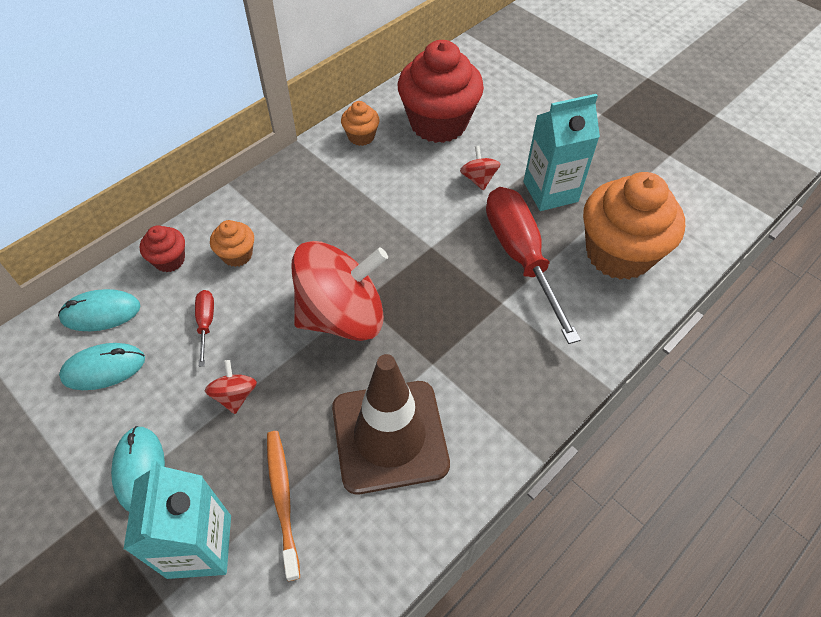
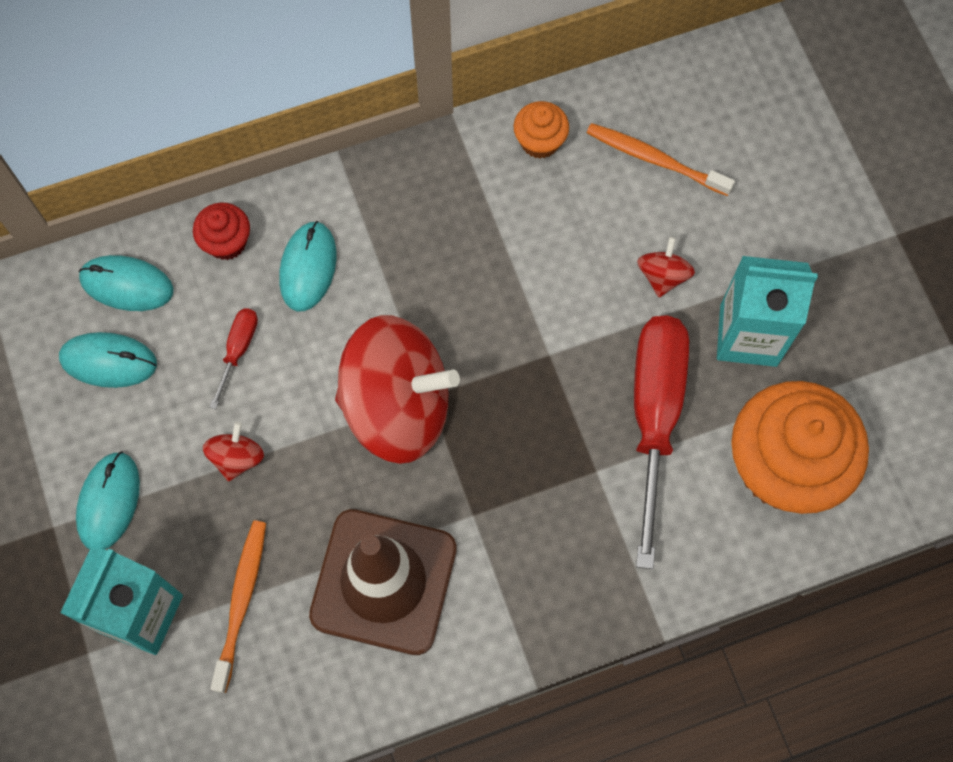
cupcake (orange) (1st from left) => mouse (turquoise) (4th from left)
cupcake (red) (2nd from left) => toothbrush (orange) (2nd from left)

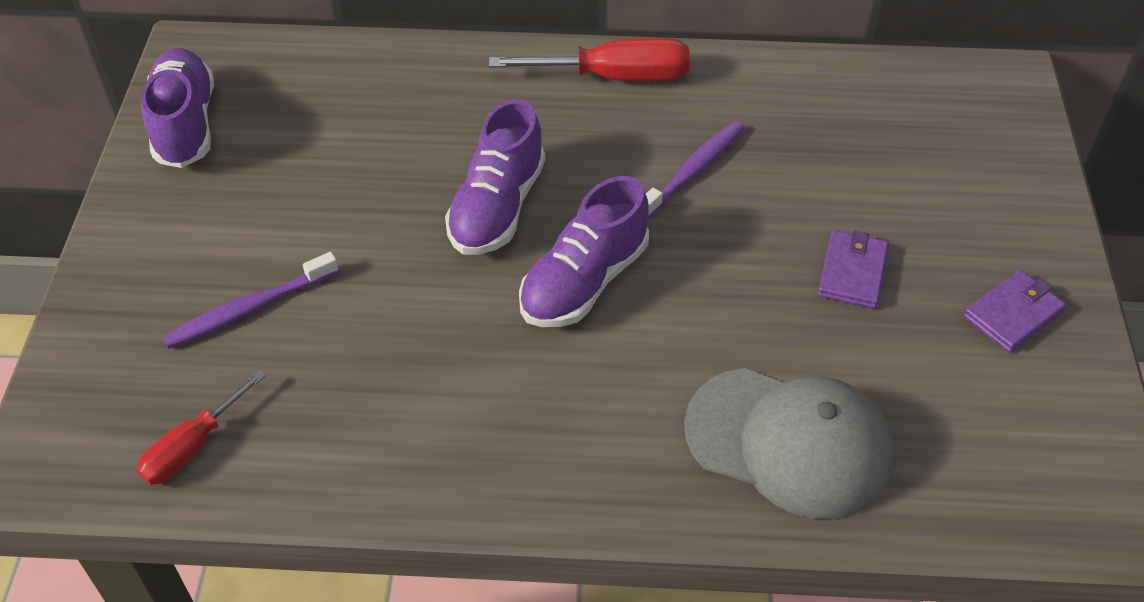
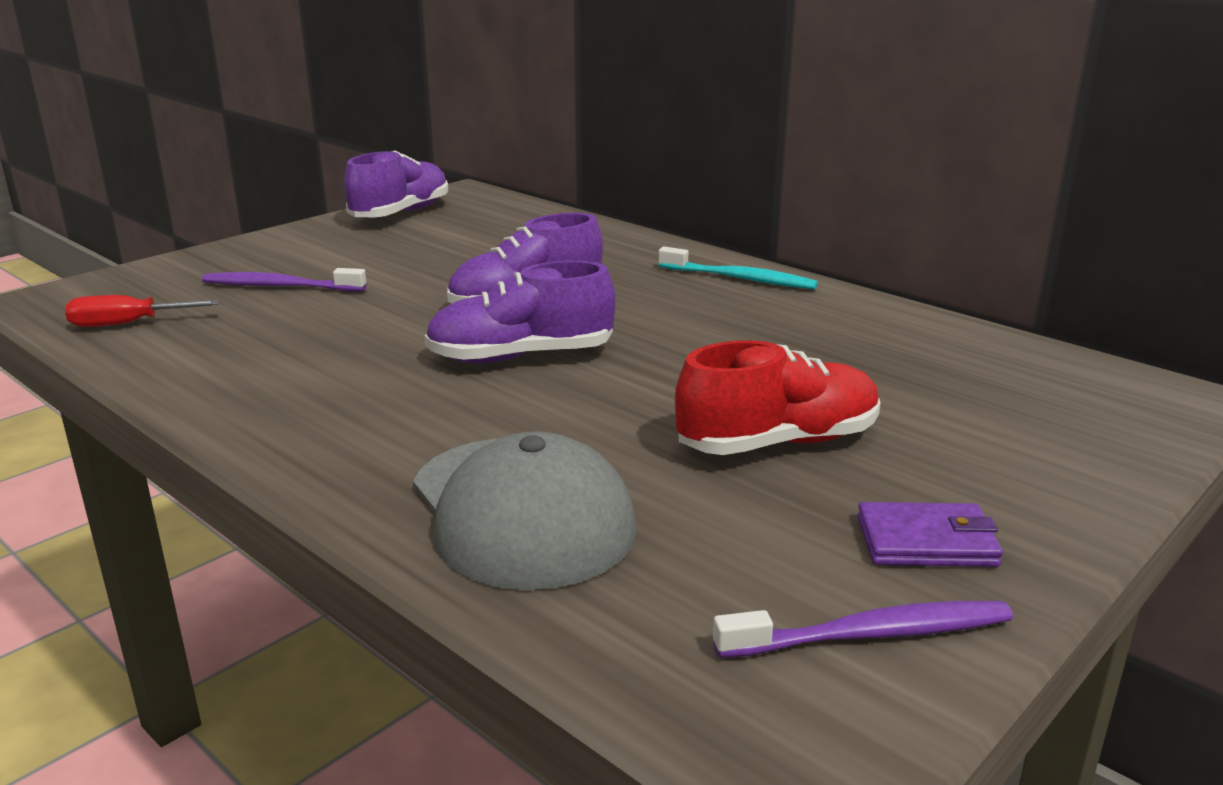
screwdriver (red) (2nd from left) => toothbrush (turquoise)
toothbrush (purple) (2nd from left), moved
wallet (purple) (1st from left) => shoe (red)

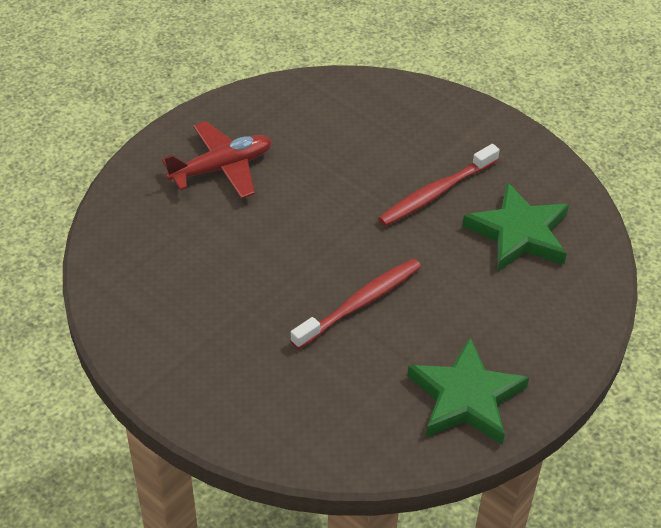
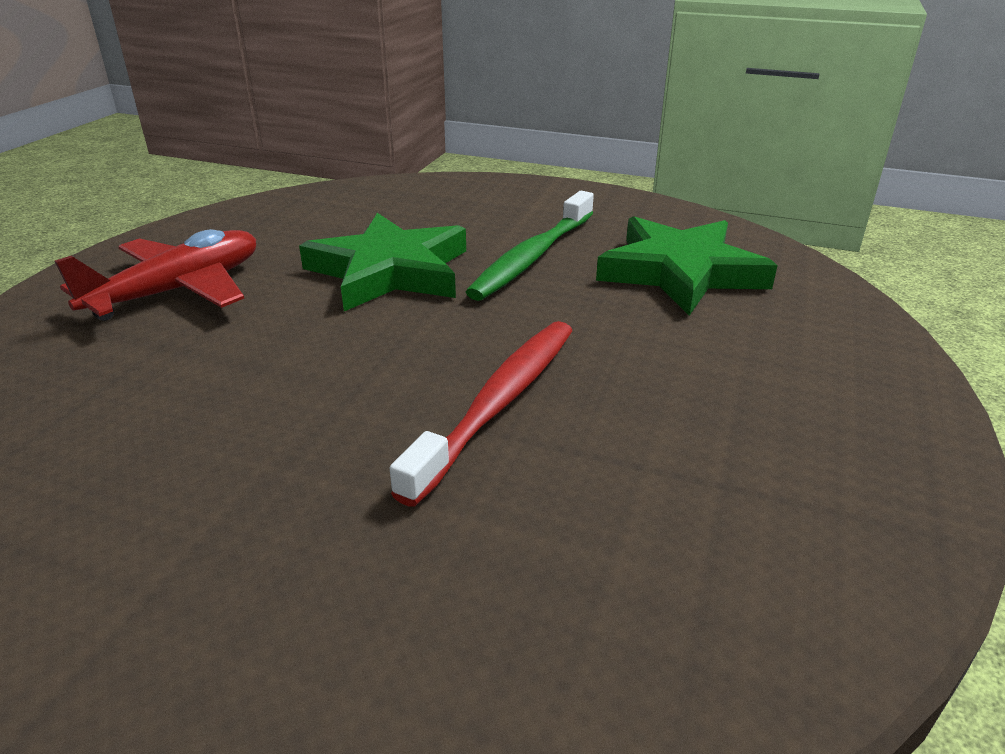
toothbrush (red) (2nd from left) => toothbrush (green)
star (green) (1st from left), moved

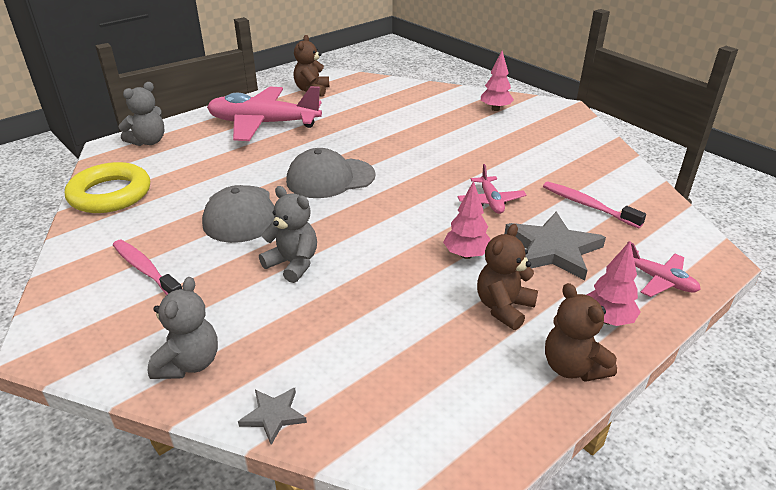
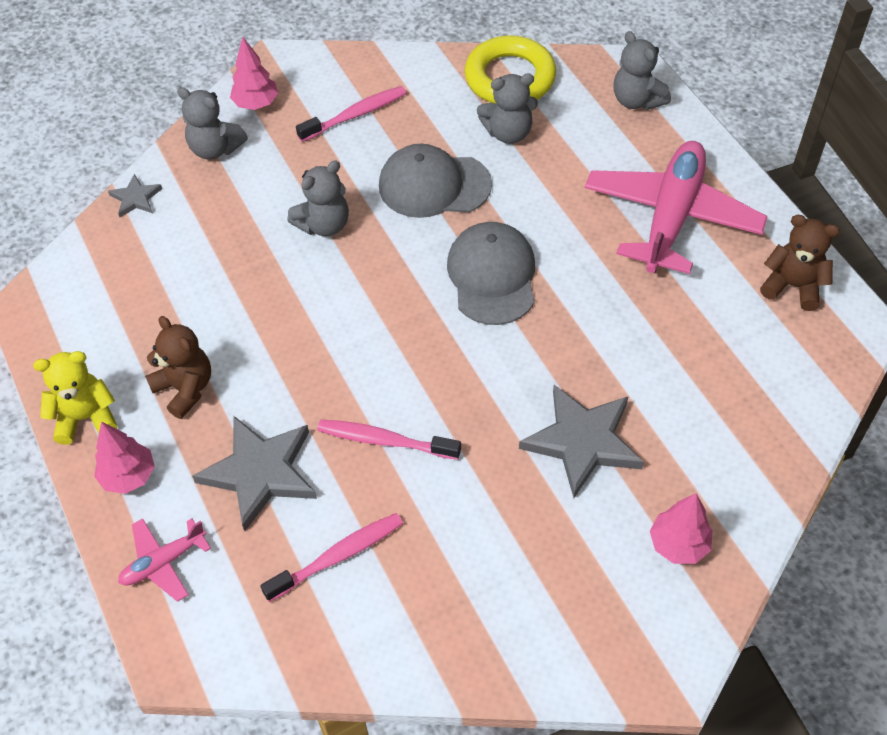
tree (pink) (1st from left in the first image) => tree (pink) (2nd from left), moved
plane (pink) (2nd from left) => toothbrush (pink) (3rd from left)
teddy bear (brown) (3rd from left) => teddy bear (yellow)
nothing => teddy bear (grey) (3rd from left)
nothing => star (grey) (3rd from left)

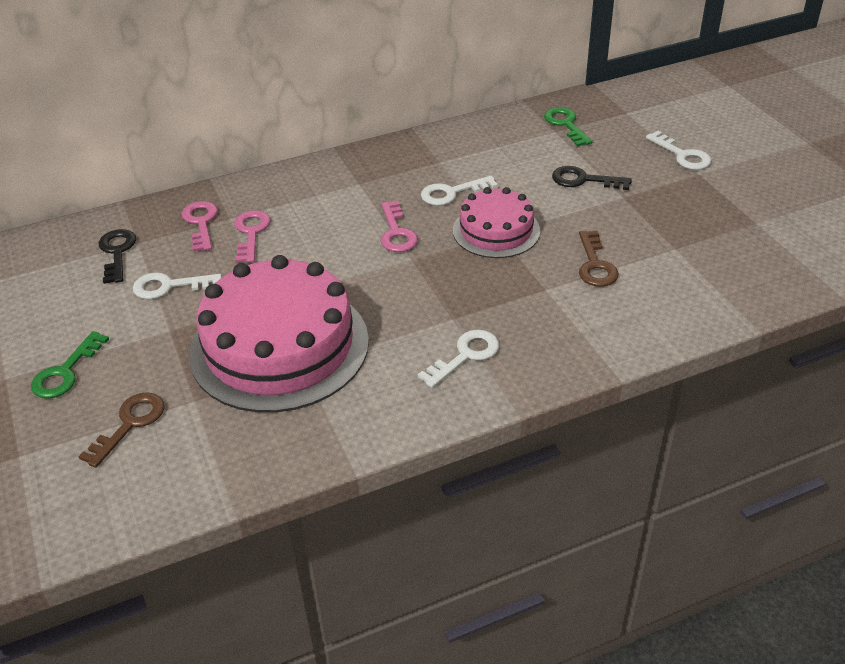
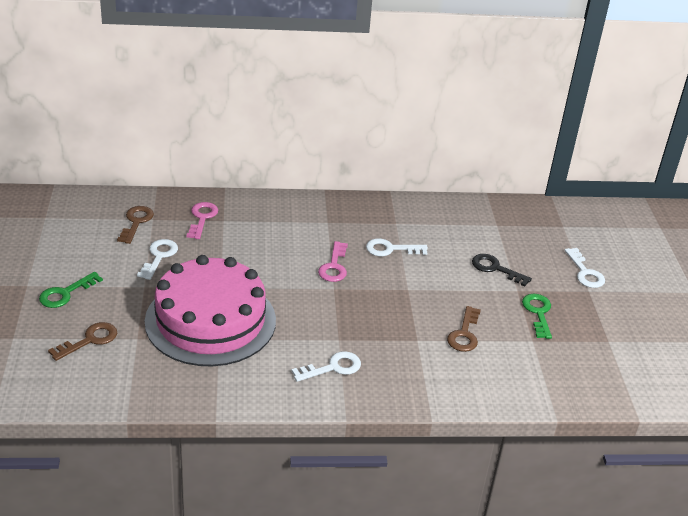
key (black) (1st from left) => key (brown) (2nd from left)
key (white) (1st from left), 90 degrees clockwise
key (pink) (2nd from left) => nothing
cake (pink) (2nd from left) => nothing
key (green) (2nd from left), moved

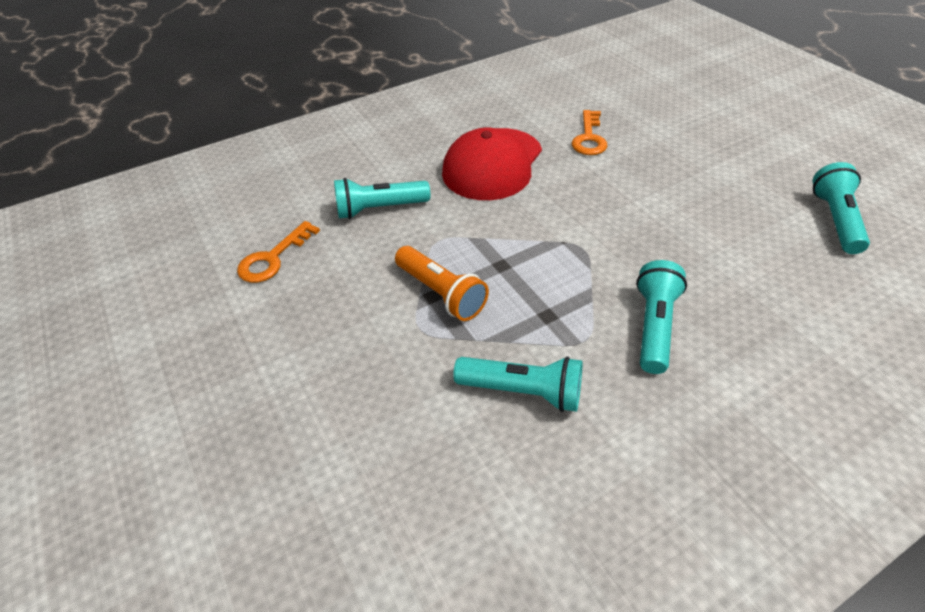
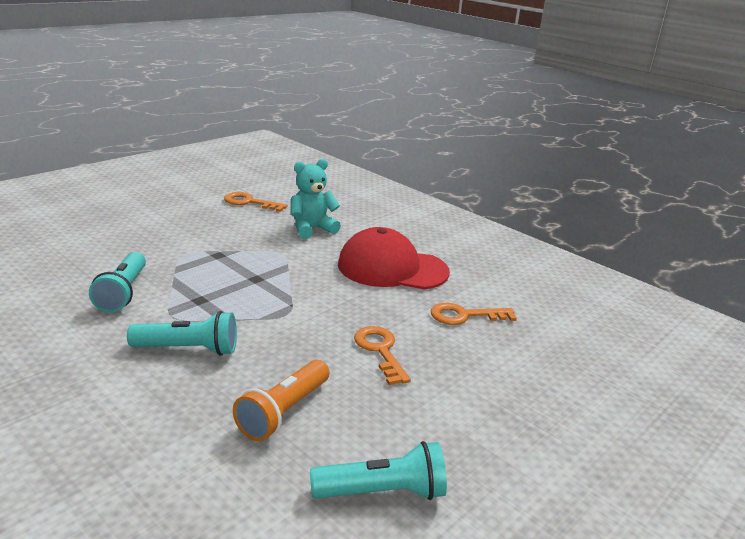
flashlight (turquoise) (1st from left) => teddy bear (turquoise)
flashlight (orange), moved
nothing => key (orange) (2nd from left)

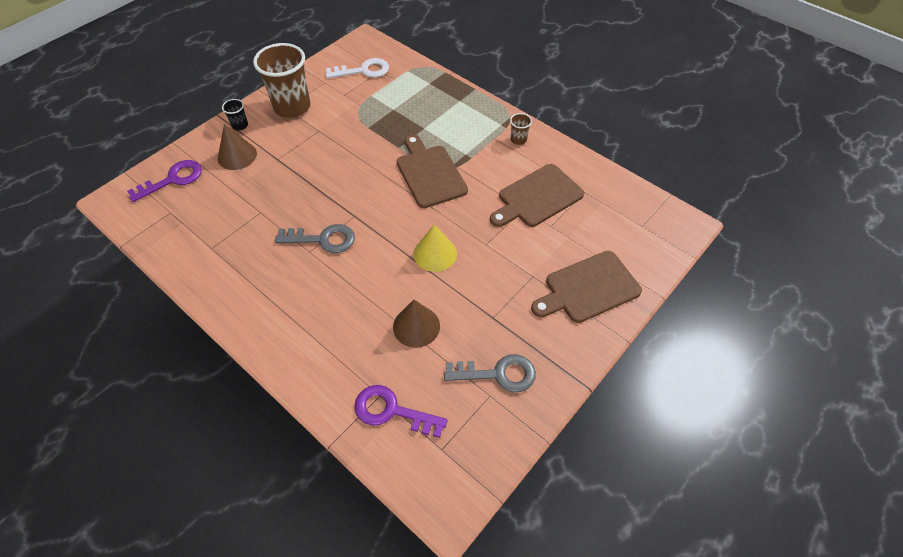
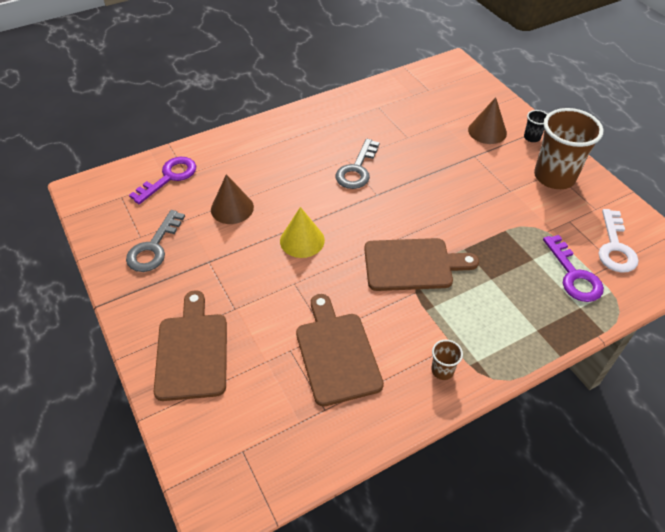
key (purple) (1st from left in the first image) => key (purple) (2nd from left), moved

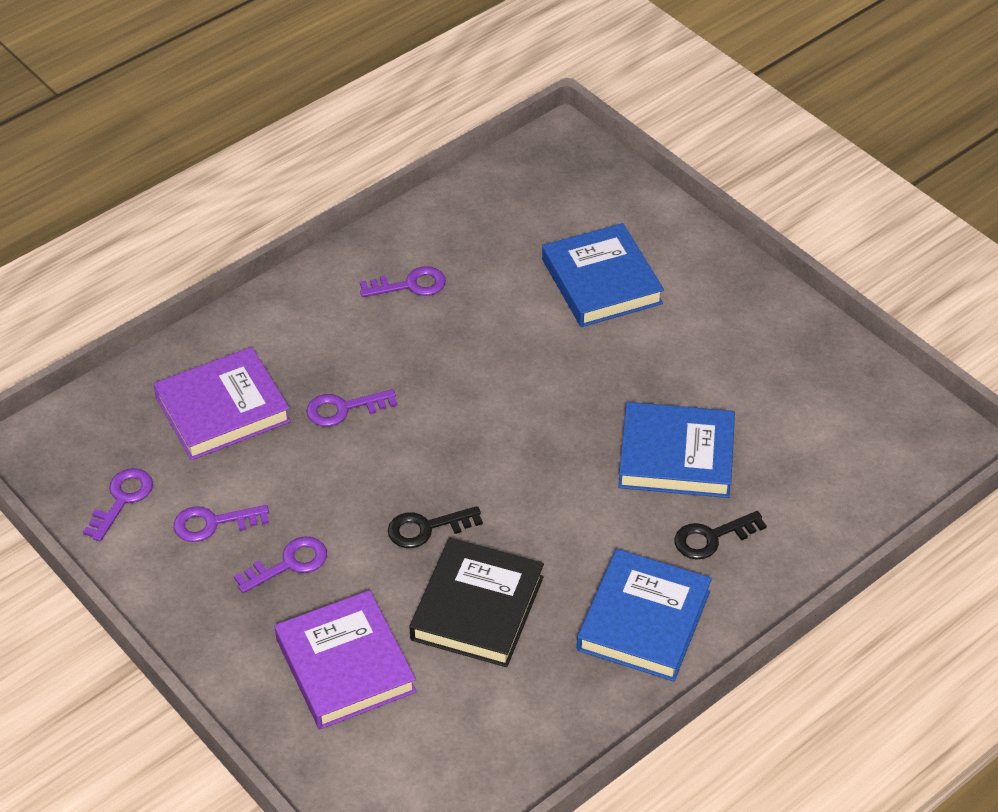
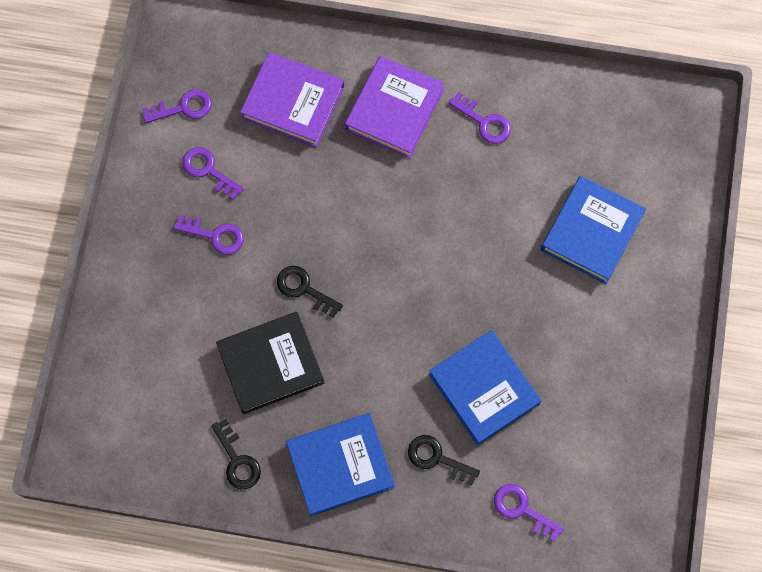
book (purple) (2nd from left), moved
key (purple) (4th from left in the first image) => key (purple) (5th from left), moved
nothing => key (black) (1st from left)

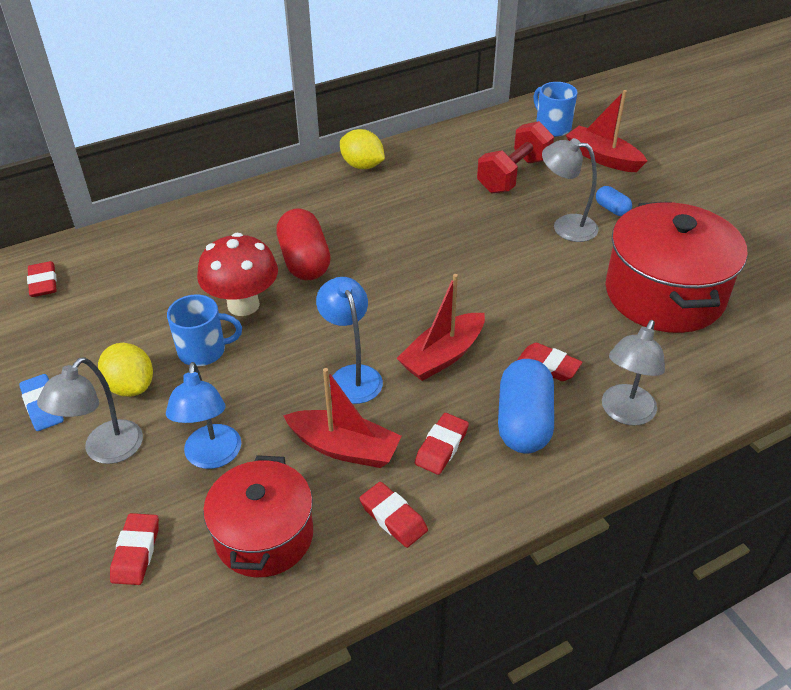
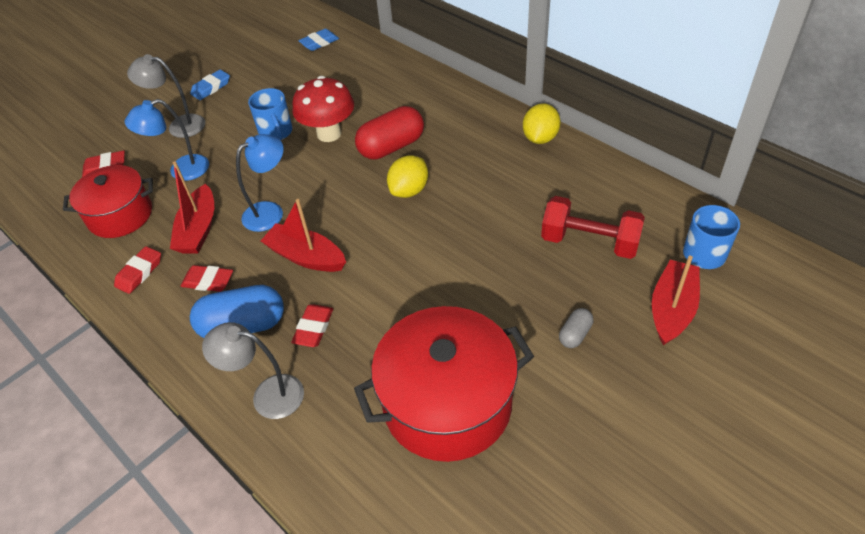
eraser (red) (1st from left) => eraser (blue) (2nd from left)
lemon (yellow) (1st from left), moved
lamp (grey) (2nd from left) => nothing
capsule (blue) (2nd from left) => capsule (grey)

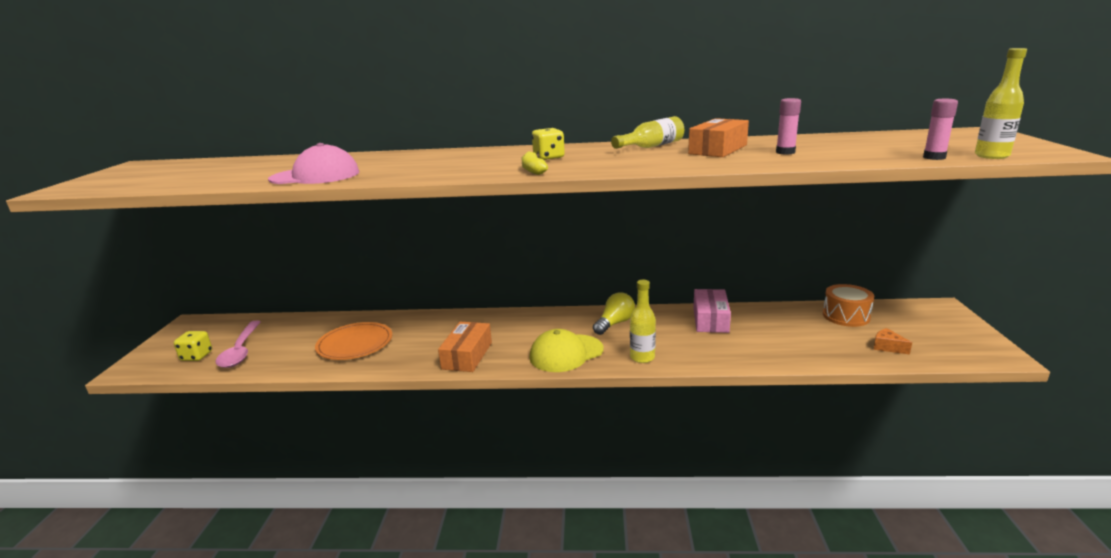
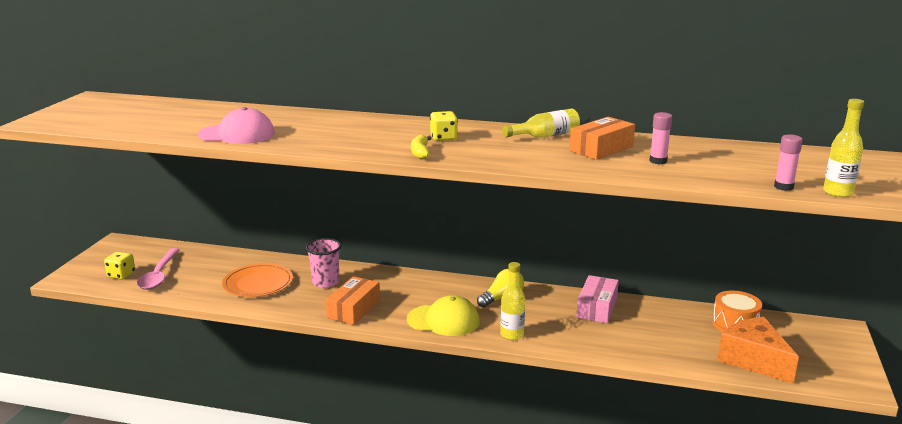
cap (yellow), 150 degrees counterclockwise
cheese (orange), x2.32
nothing => cup (pink)

